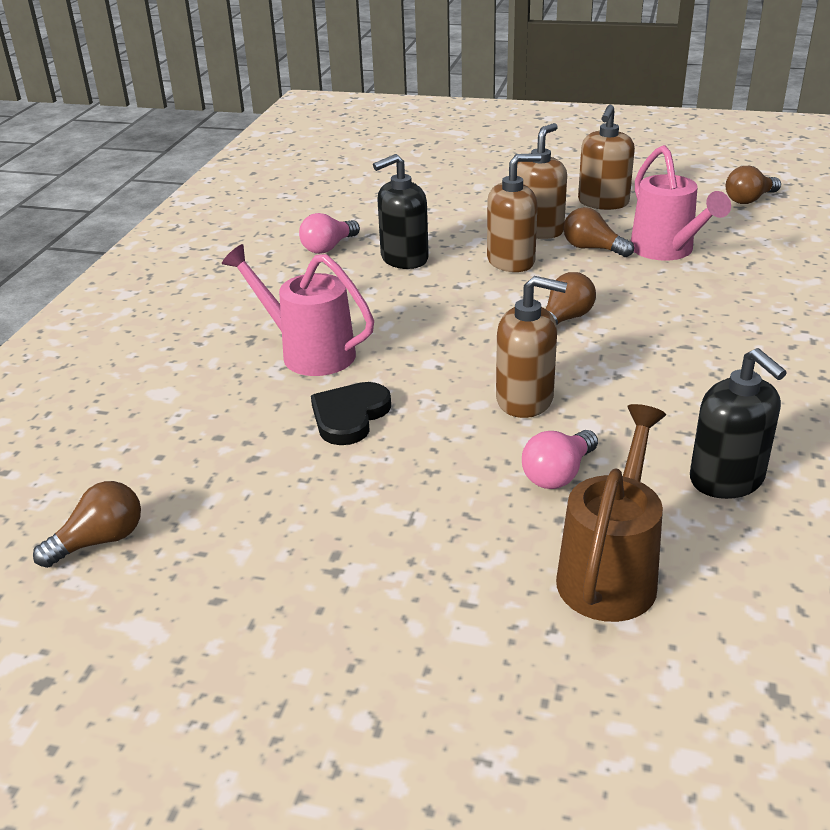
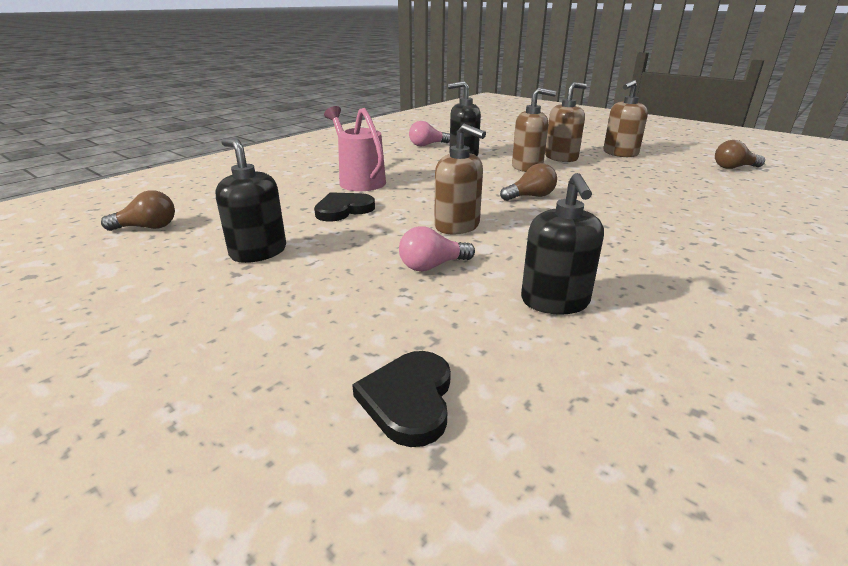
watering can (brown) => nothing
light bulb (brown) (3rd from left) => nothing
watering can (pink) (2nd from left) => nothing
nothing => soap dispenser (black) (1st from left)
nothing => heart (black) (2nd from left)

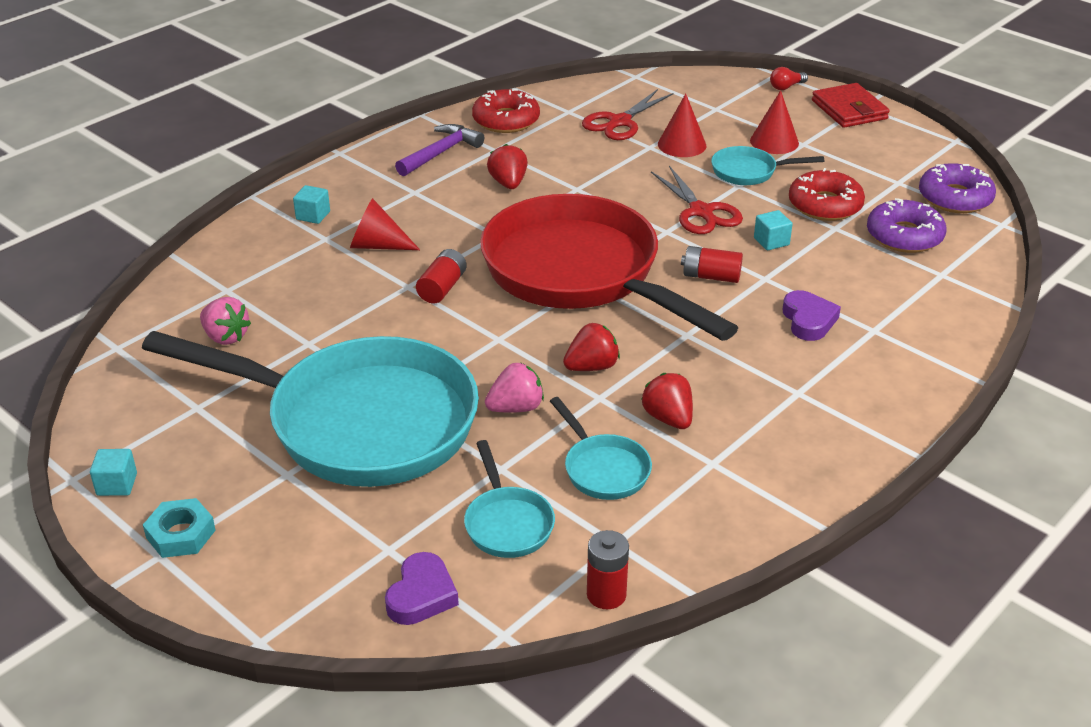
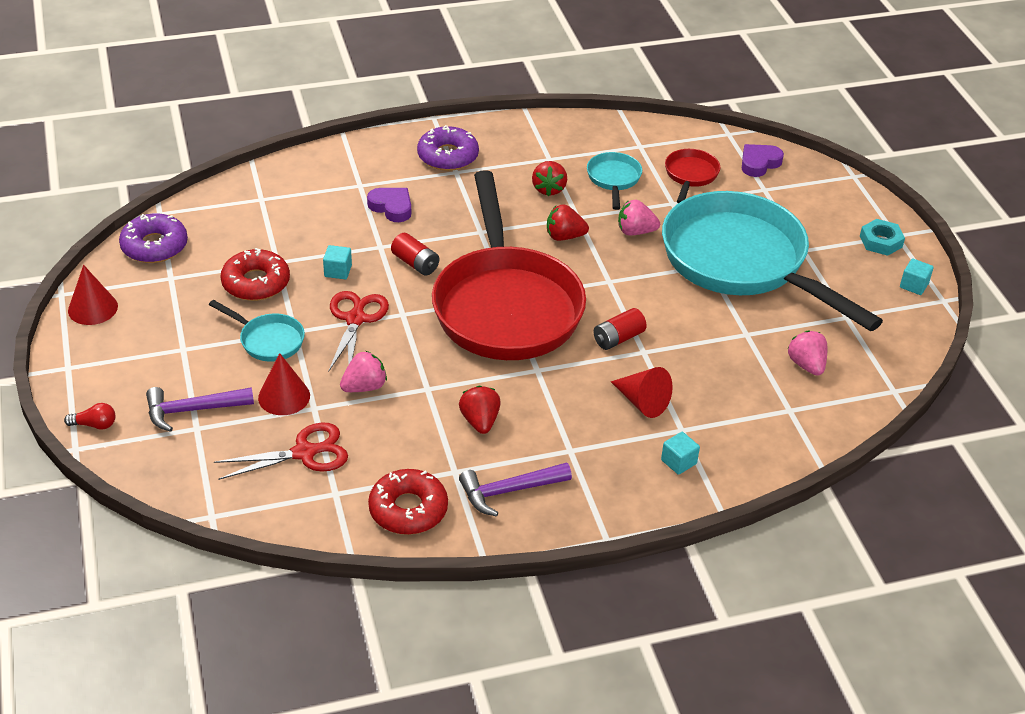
pan (turquoise) (2nd from left) => pan (red) (2nd from left)
strawberry (red) (1st from left), 150 degrees clockwise
battery (red) (2nd from left) => nothing
cone (red) (3rd from left in the first image) => cone (red) (1st from left), moved
heart (purple) (2nd from left in the first image) => heart (purple) (1st from left), 105 degrees clockwise
wallet (red) => nothing
donut (purple) (1st from left in the first image) => donut (purple) (2nd from left), moved
nothing => hammer (purple) (1st from left)
nothing => strawberry (pink) (1st from left)

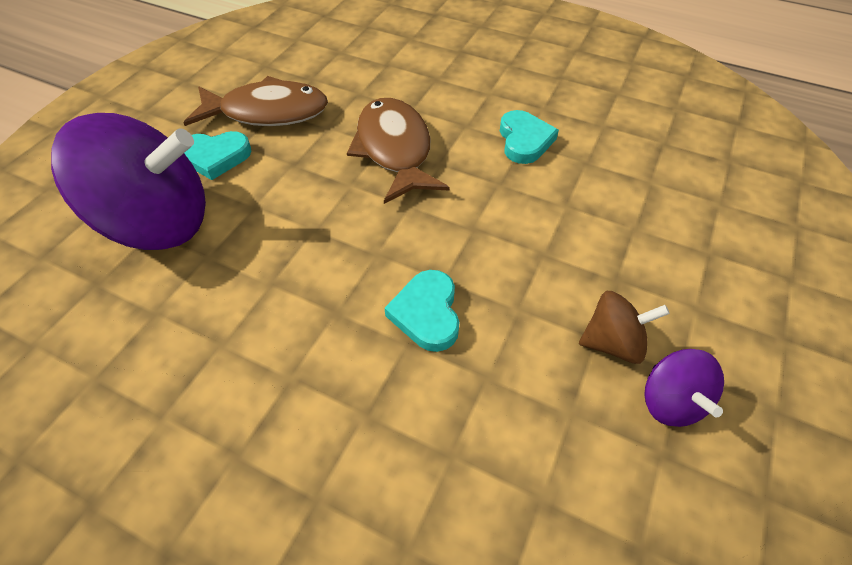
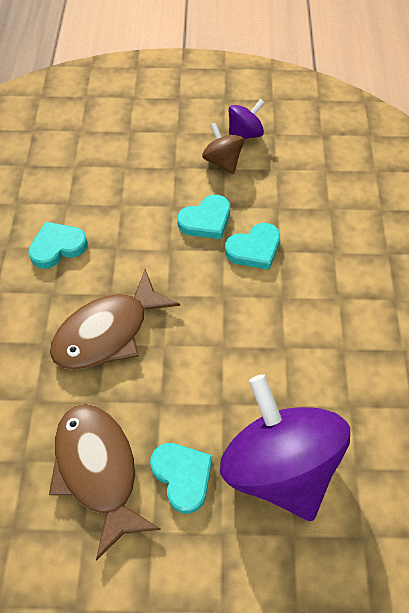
nothing => heart (turquoise) (3rd from left)

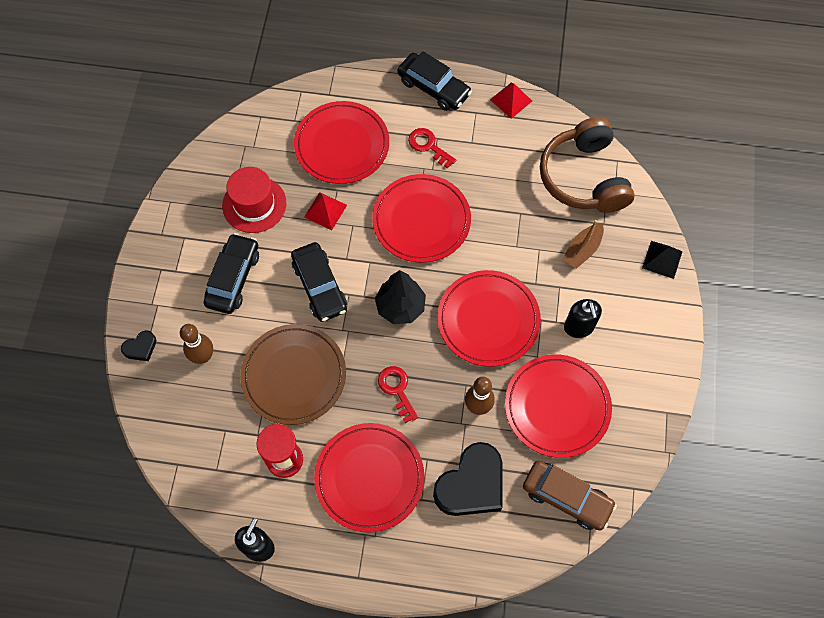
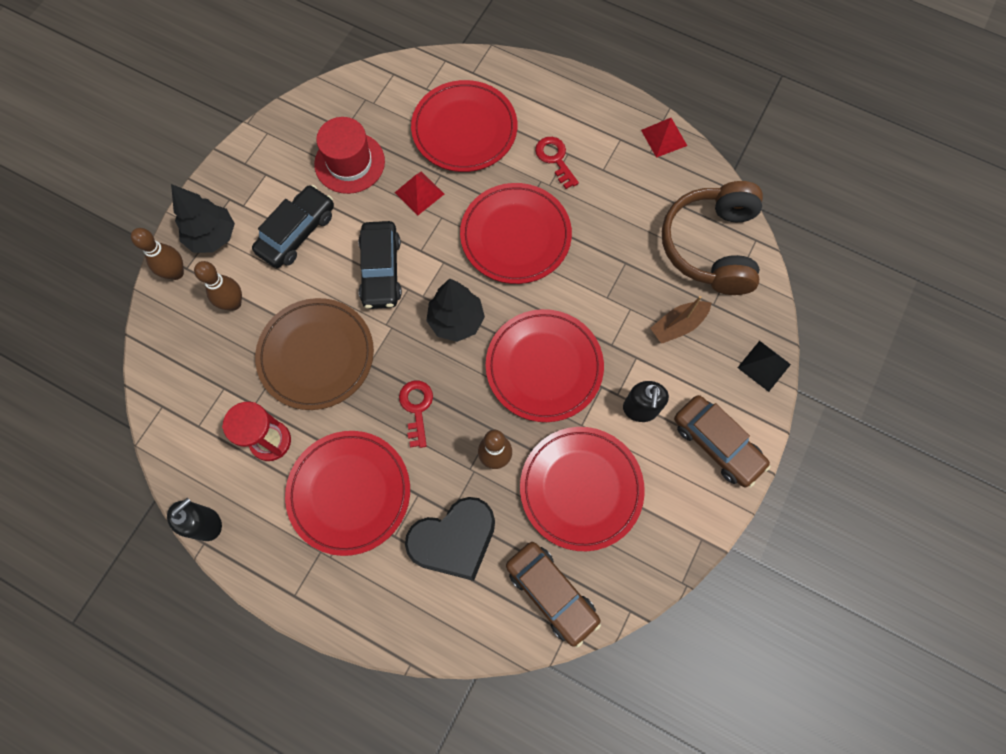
heart (black) (1st from left) => bowling pin (brown) (1st from left)
car (black) (3rd from left) => nothing
nothing => tree (black) (1st from left)
nothing => car (brown) (2nd from left)

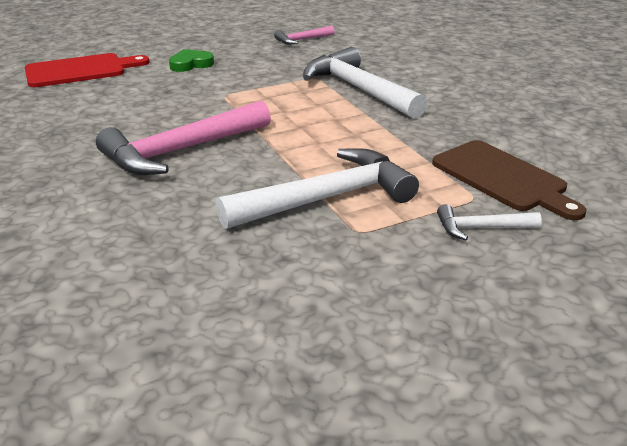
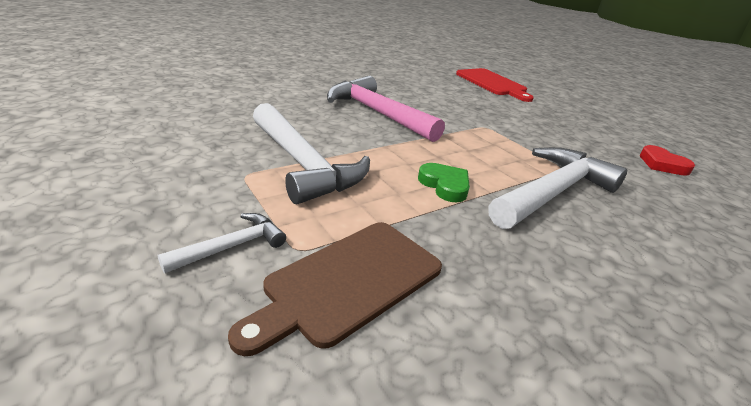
heart (green), moved
hammer (pink) (2nd from left) => heart (red)
hammer (white) (3rd from left in the first image) => hammer (white) (1st from left), 60 degrees clockwise

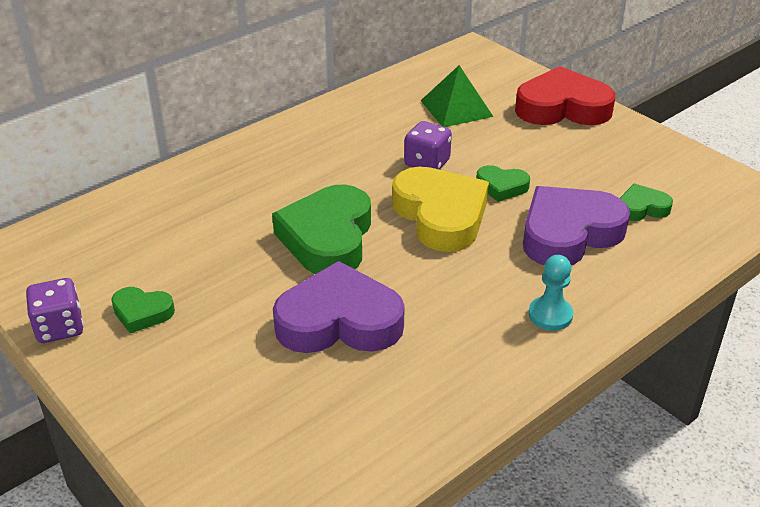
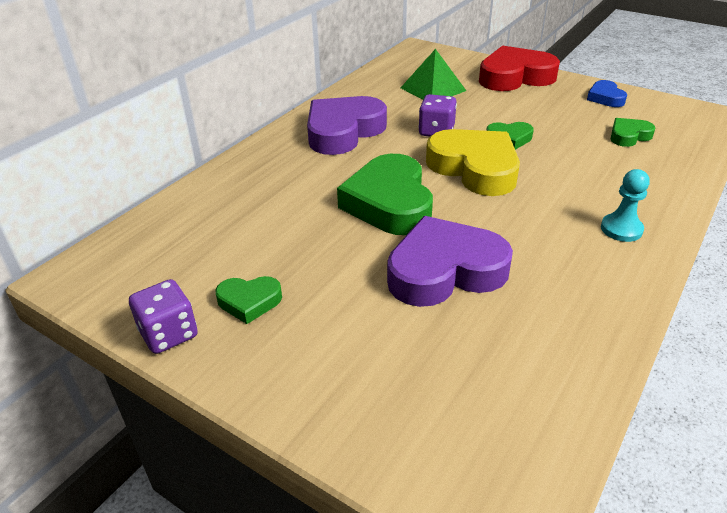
heart (purple) (2nd from left in the first image) => heart (purple) (1st from left), moved
nothing => heart (blue)

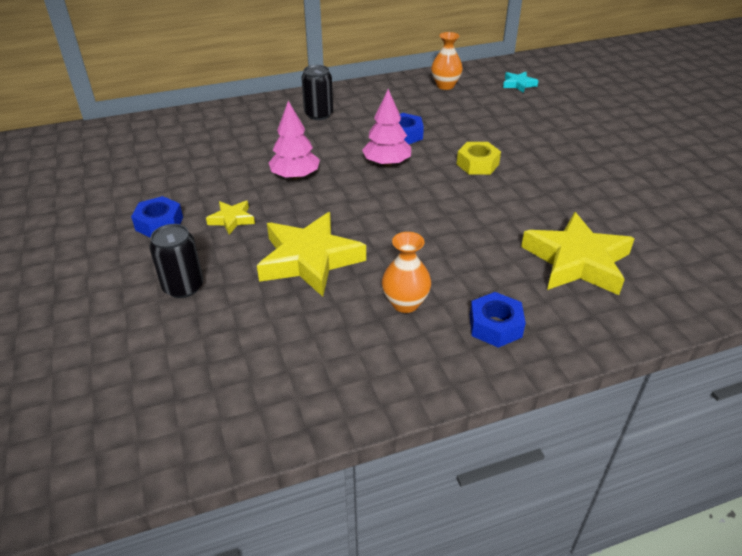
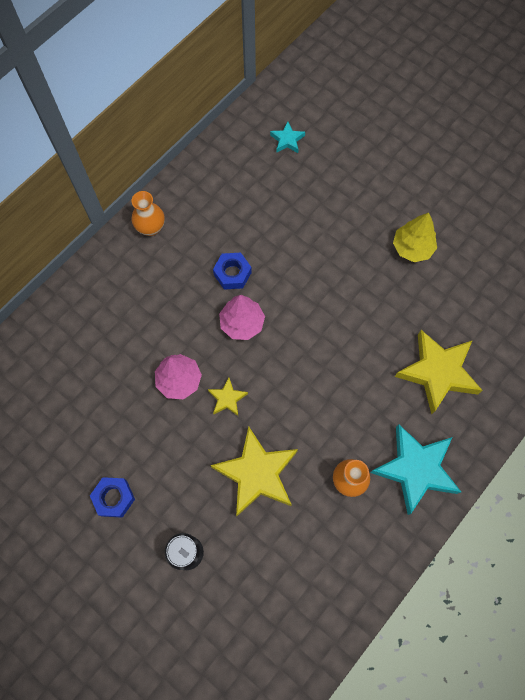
star (yellow) (1st from left), moved
can (black) (2nd from left) => nothing
vase (orange) (2nd from left in the first image) => vase (orange) (1st from left), moved
nut (yellow) => nothing
nut (blue) (3rd from left) => star (turquoise) (2nd from left)
nothing => tree (yellow)

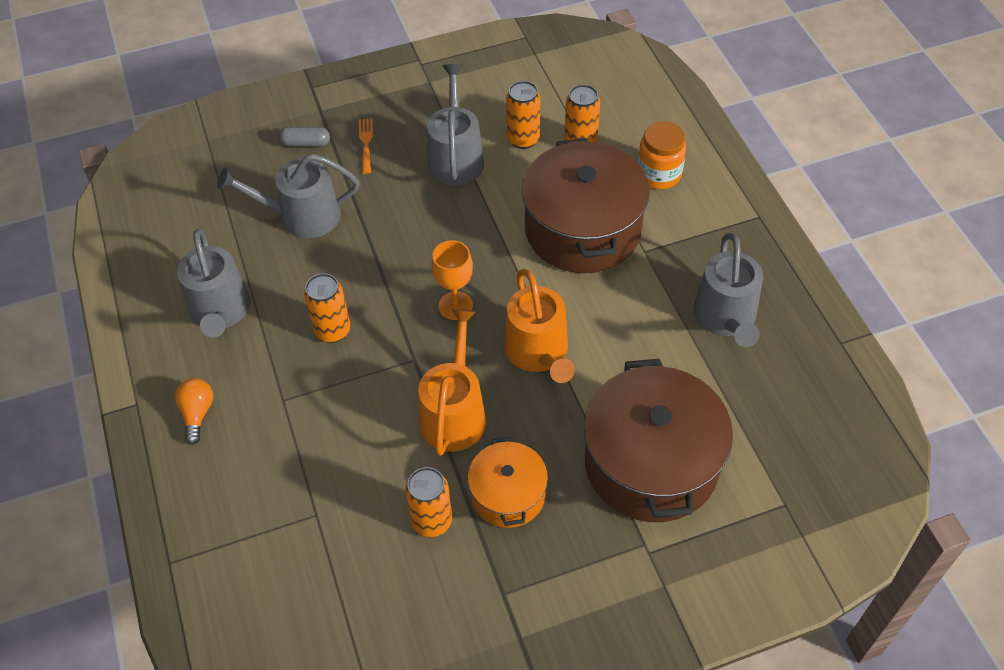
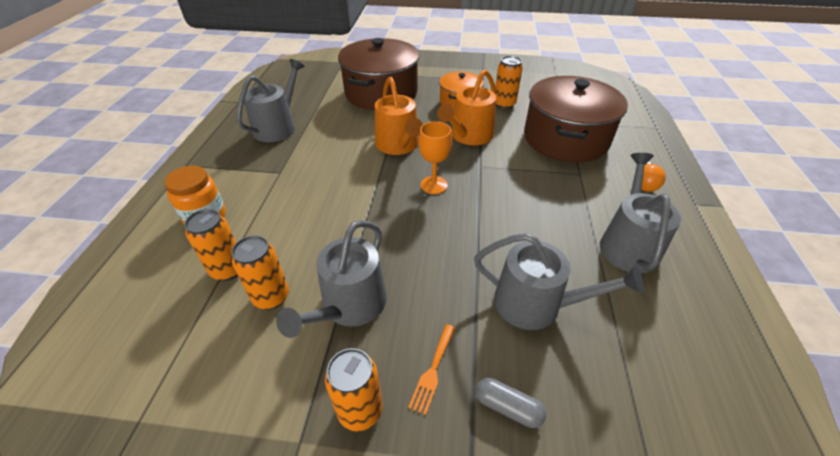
can (orange) (1st from left in the first image) => can (orange) (3rd from left), moved
watering can (orange) (2nd from left in the first image) => watering can (orange) (1st from left), 150 degrees clockwise
pot (brown) (1st from left in the first image) => pot (brown) (2nd from left), moved

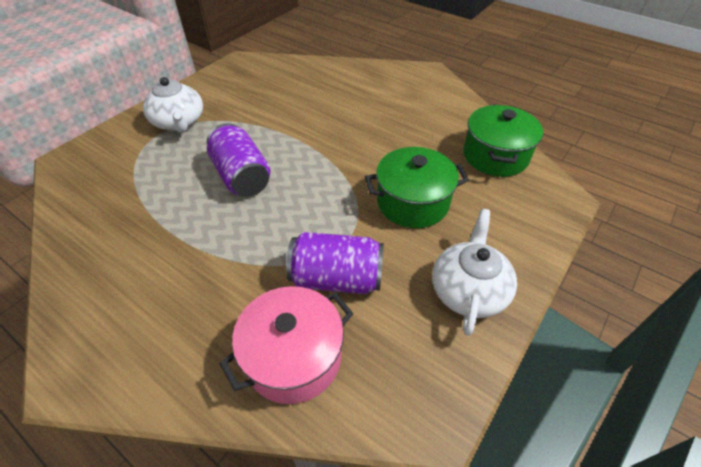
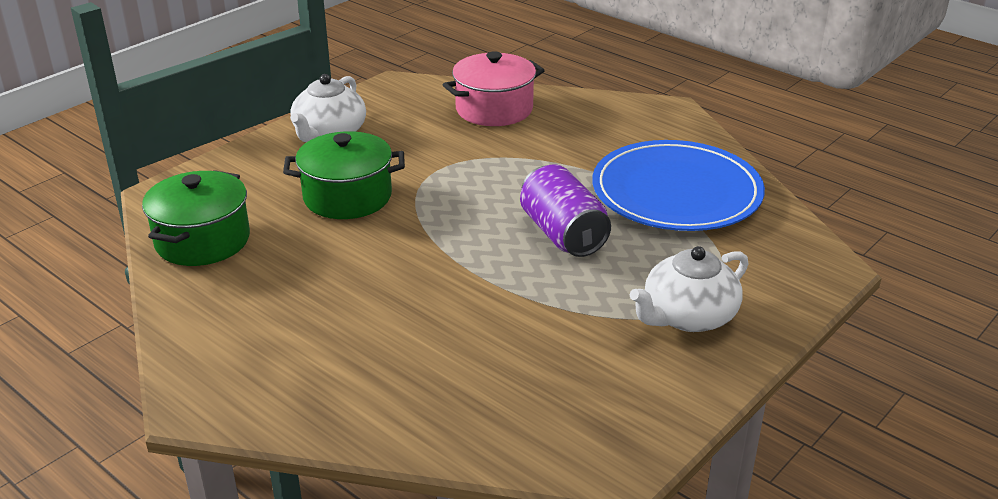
teapot (white) (1st from left in the first image) => teapot (white) (2nd from left), 105 degrees counterclockwise
can (purple) (2nd from left) => nothing
nothing => plate (blue)

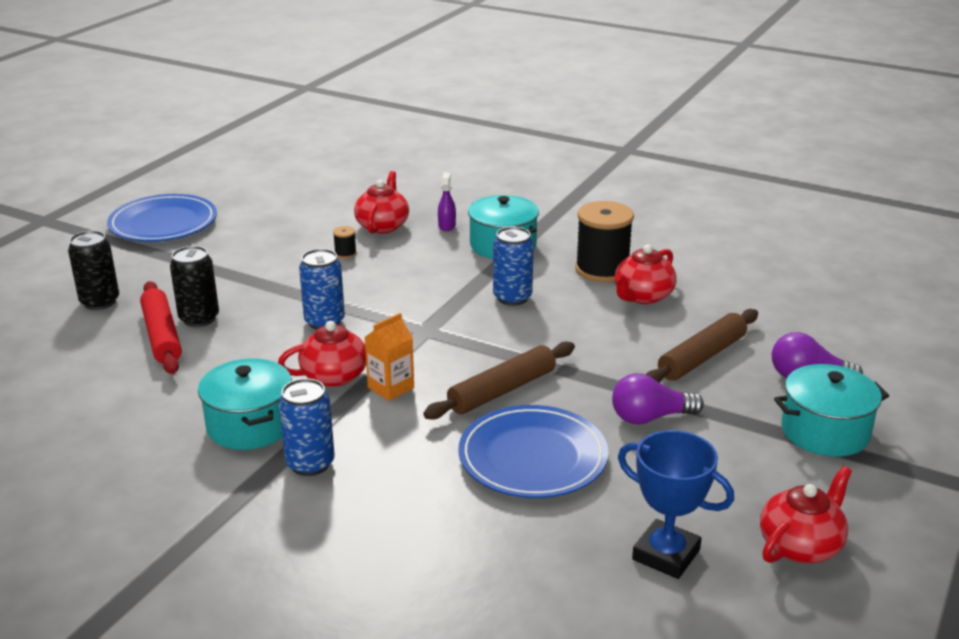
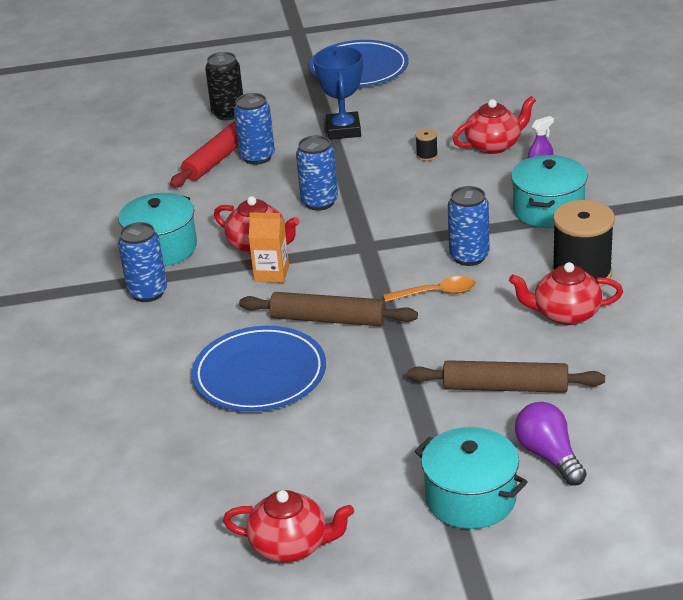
can (black) (2nd from left) => can (blue) (2nd from left)
light bulb (purple) (1st from left) => nothing
trophy (blue), moved
nothing => spoon (orange)

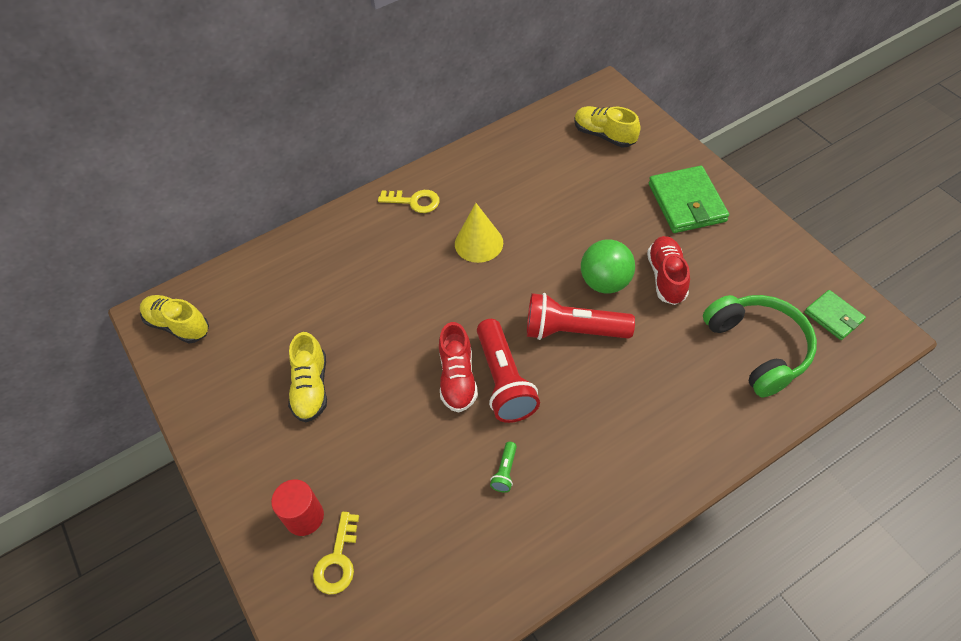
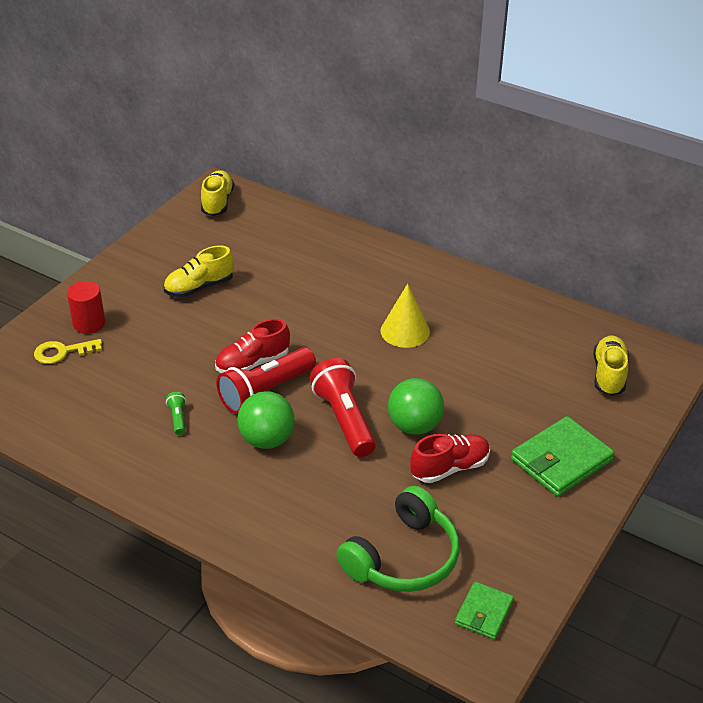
key (yellow) (2nd from left) => nothing
flashlight (green), 90 degrees clockwise
nothing => ball (green) (1st from left)

